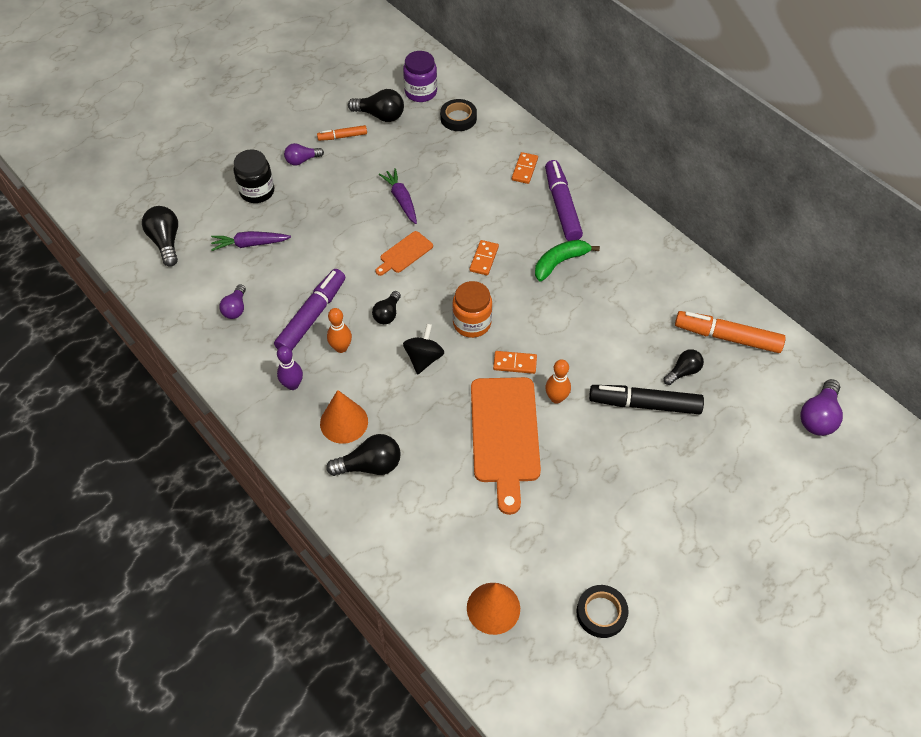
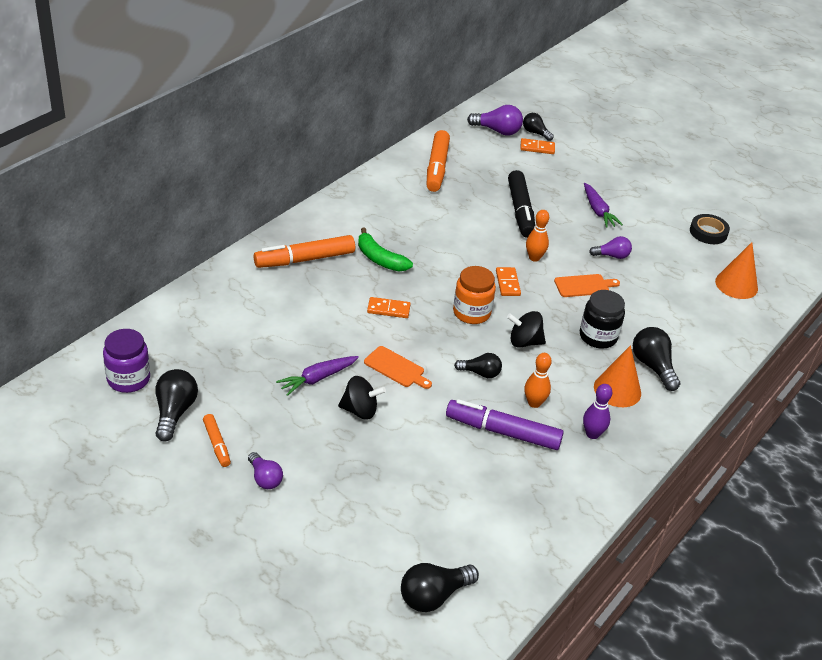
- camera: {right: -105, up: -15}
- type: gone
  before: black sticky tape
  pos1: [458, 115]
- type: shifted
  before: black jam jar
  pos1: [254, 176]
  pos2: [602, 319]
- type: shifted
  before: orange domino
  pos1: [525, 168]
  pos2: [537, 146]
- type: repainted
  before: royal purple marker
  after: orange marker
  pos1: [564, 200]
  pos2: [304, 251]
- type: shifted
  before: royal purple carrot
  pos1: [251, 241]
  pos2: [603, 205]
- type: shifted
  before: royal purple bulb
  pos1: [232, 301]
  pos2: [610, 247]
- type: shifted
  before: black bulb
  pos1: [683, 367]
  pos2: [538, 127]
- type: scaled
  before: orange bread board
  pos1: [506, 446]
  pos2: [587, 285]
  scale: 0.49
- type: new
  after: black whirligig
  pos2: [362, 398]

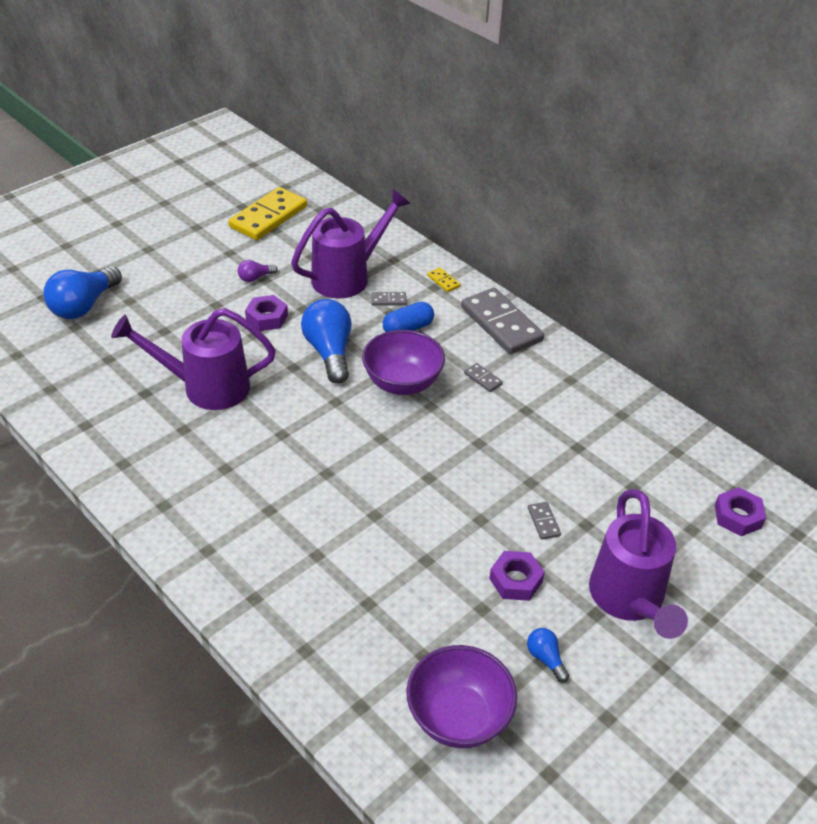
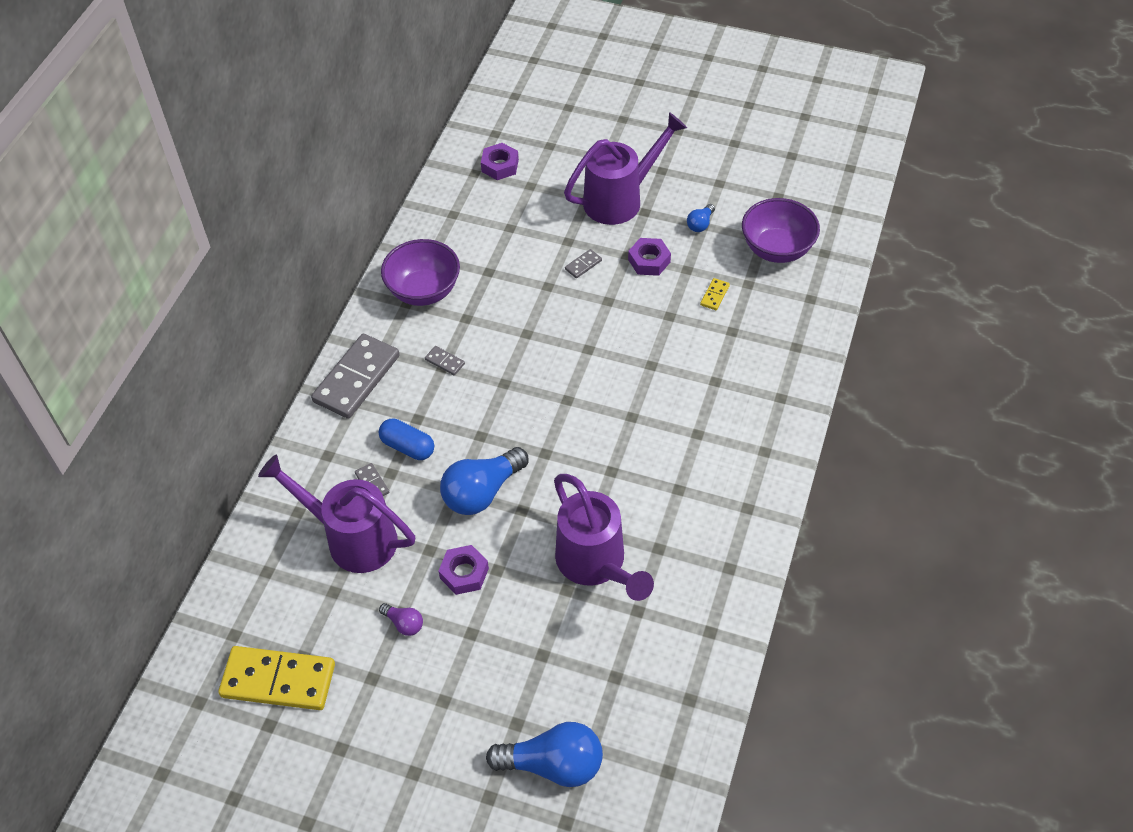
- camera: {right: -115, up: 10}
- type: shifted
  before: golden domino
  pos1: [443, 279]
  pos2: [715, 294]
- type: shifted
  before: royal purple deep dish
  pos1: [403, 362]
  pos2: [420, 272]
- type: rotated
  before: ash-grey domino
  pos1: [483, 377]
  pos2: [445, 360]
  turn: -75

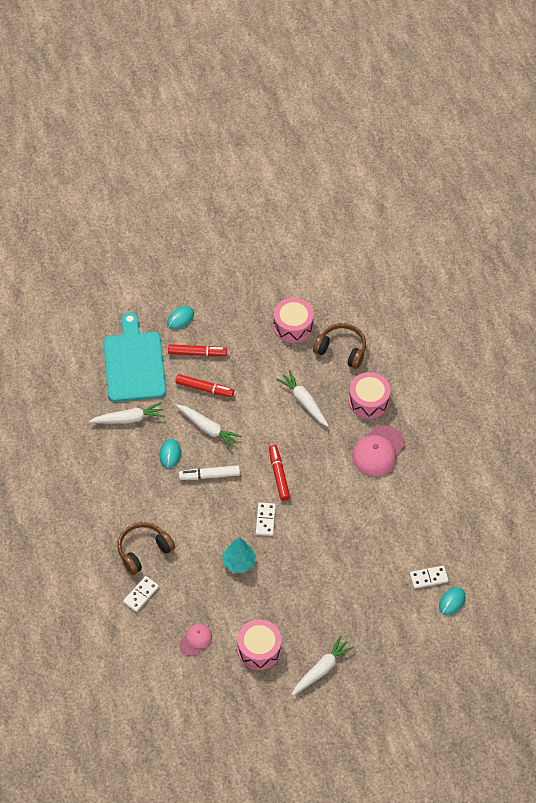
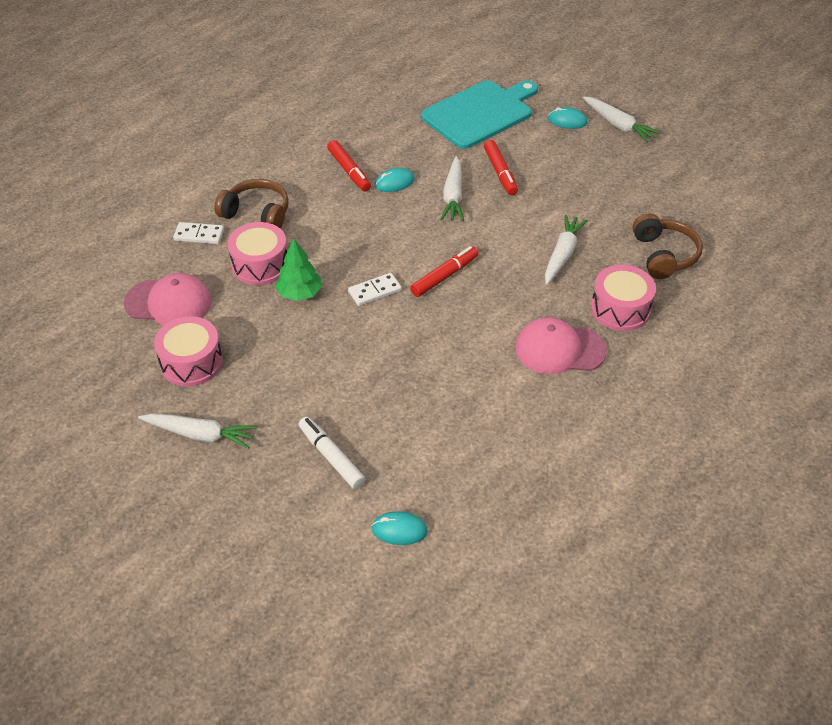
- camera: {right: 60, up: -10}
- type: shifted
  before: pink snare drum
  pos1: [293, 320]
  pos2: [257, 253]
- type: shifted
  before: scarlet marker
  pos1: [197, 350]
  pos2: [349, 165]
- type: shifted
  before: pure white carrot
  pos1: [127, 412]
  pos2: [622, 119]
- type: shifted
  before: pure white marker
  pos1: [209, 472]
  pos2: [331, 453]
- type: repainted
  before: aqua toy tree
  after: leaf-green toy tree
  pos1: [239, 555]
  pos2: [298, 269]
- type: gone
  before: pure white domino
  pos1: [429, 577]
- type: scaled
  before: pink baseball cap
  pos1: [195, 640]
  pos2: [168, 299]
  scale: 1.75

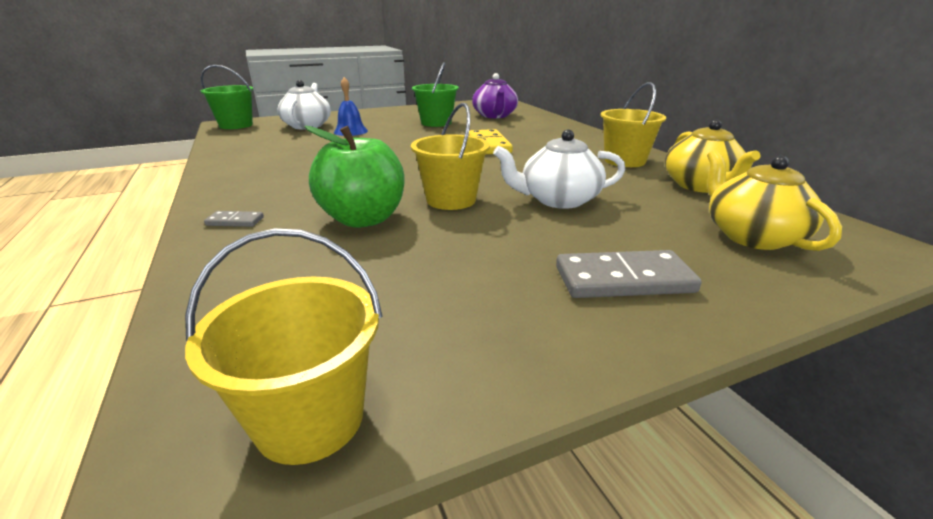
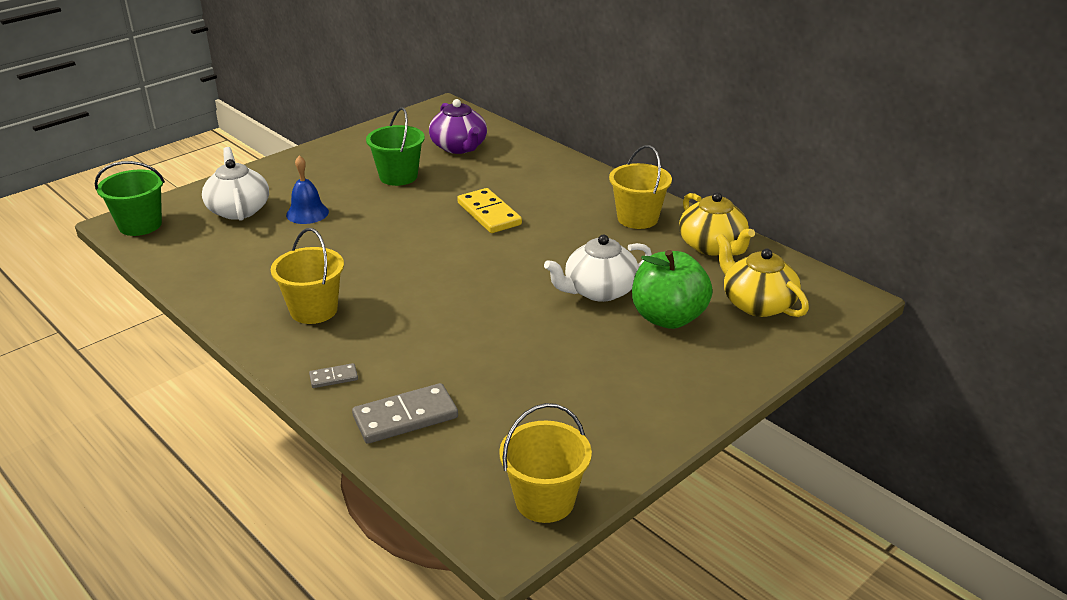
- camera: {right: -20, up: 5}
- type: shifted
  before: golden bucket
  pos1: [450, 156]
  pos2: [307, 276]
- type: shifted
  before: leaf-green apple
  pos1: [354, 177]
  pos2: [672, 289]
- type: shifted
  before: ash-grey domino
  pos1: [629, 274]
  pos2: [405, 413]

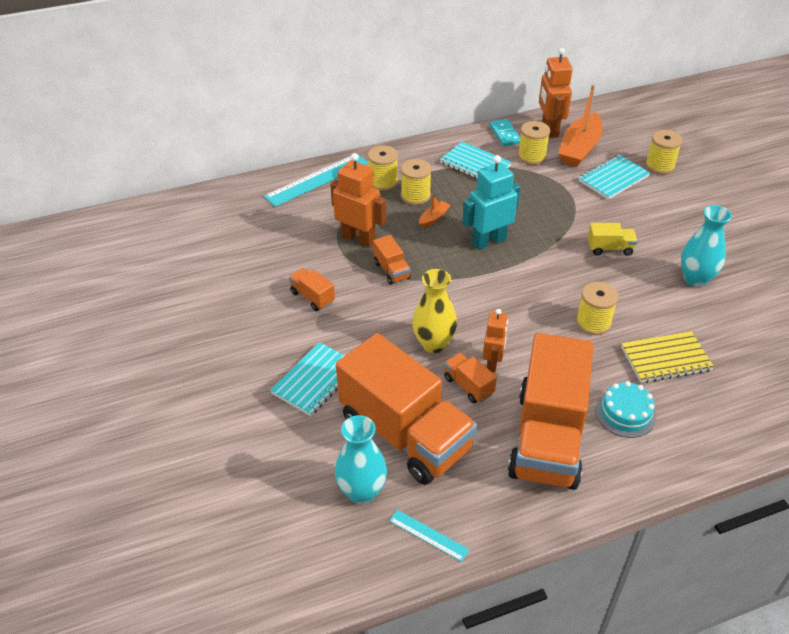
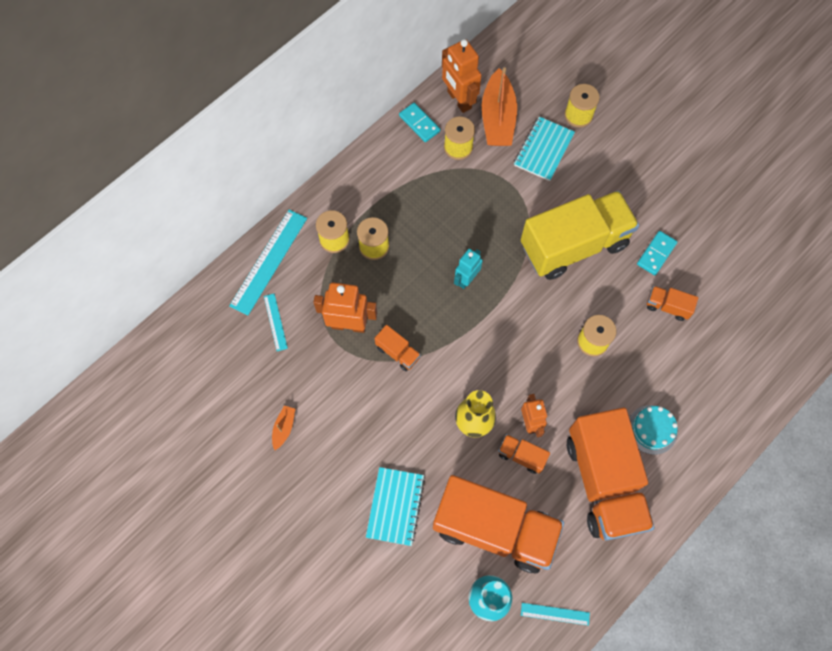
- camera: {right: -25, up: 25}
- type: gone
  before: aqua notebook
  pos1: [476, 160]
- type: scaled
  before: aqua toy robot
  pos1: [491, 202]
  pos2: [468, 269]
  scale: 0.64
- type: shifted
  before: orange toy boat
  pos1: [435, 211]
  pos2: [283, 428]
- type: swapped
  before: aqua tall vase
  after: aqua domino
  pos1: [706, 246]
  pos2: [657, 253]
- type: scaled
  before: golden truck
  pos1: [613, 239]
  pos2: [580, 235]
  scale: 2.46
- type: shifted
  before: orange truck
  pos1: [312, 289]
  pos2: [672, 303]
- type: gone
  before: golden notebook
  pos1: [667, 357]
- type: new
  after: aqua straightedge
  pos2: [276, 322]

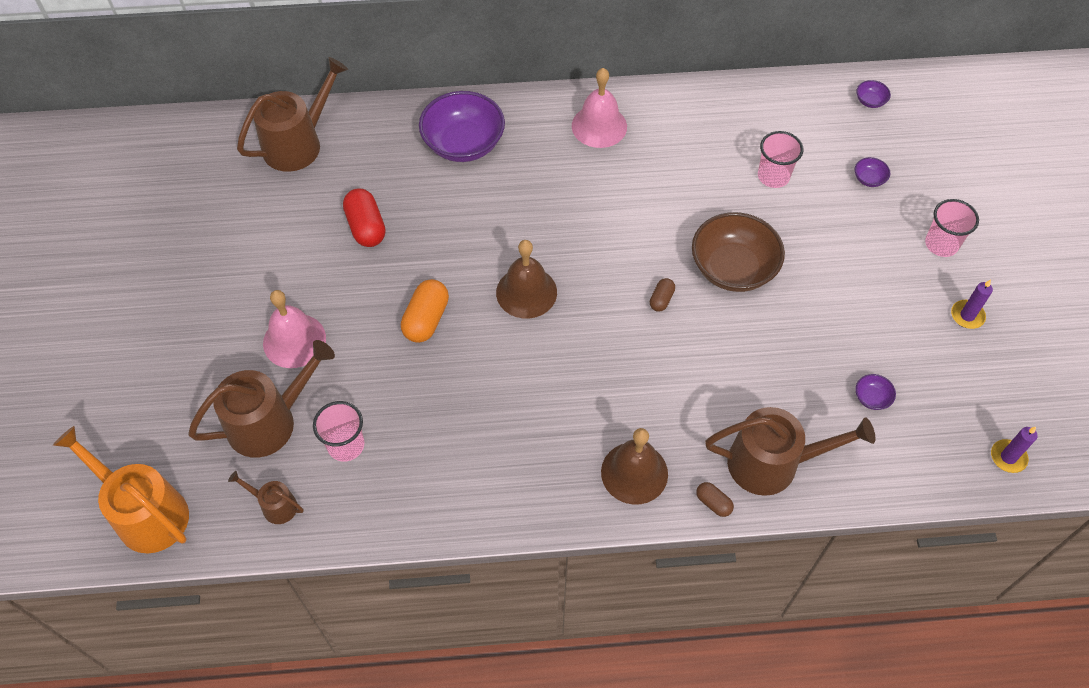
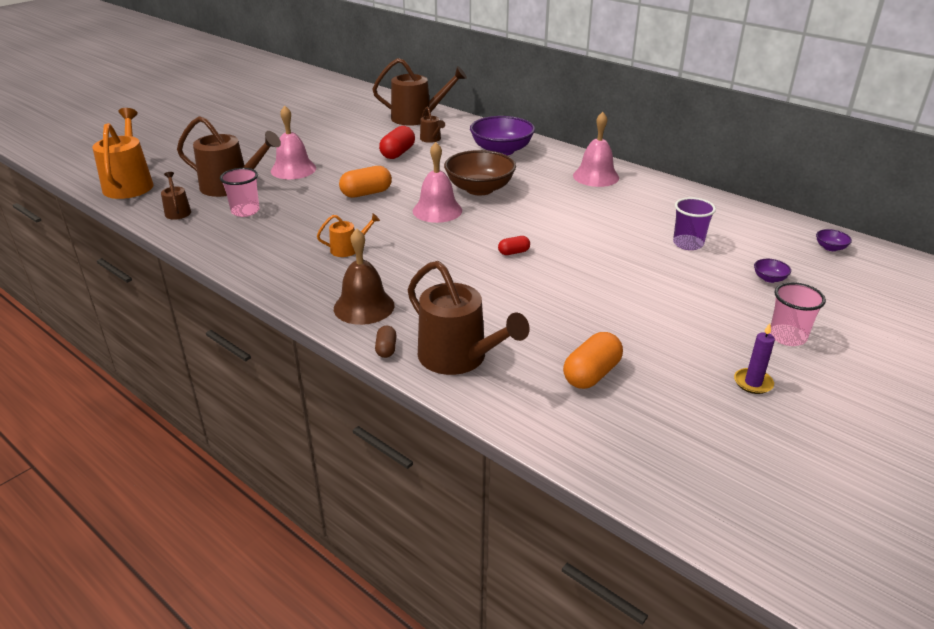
- camera: {right: 45, up: -25}
- type: repainted
  before: pink cup
  after: royal purple cup
  pos1: [780, 159]
  pos2: [694, 223]
- type: shifted
  before: dark brown deep dish
  pos1: [738, 252]
  pos2: [480, 172]
- type: repainted
  before: dark brown school bell
  after: pink school bell
  pos1: [526, 279]
  pos2: [437, 182]
- type: repainted
  before: dark brown capsule
  after: scarlet capsule
  pos1: [662, 295]
  pos2: [514, 245]
- type: swapped
  before: royal purple deep dish
  after: orange capsule
  pos1: [875, 392]
  pos2: [593, 360]
- type: gone
  before: royal purple pillar candle
  pos1: [1014, 450]
- type: new
  after: dark brown watering pot
  pos2: [432, 125]
- type: new
  after: orange watering pot
  pos2: [348, 235]

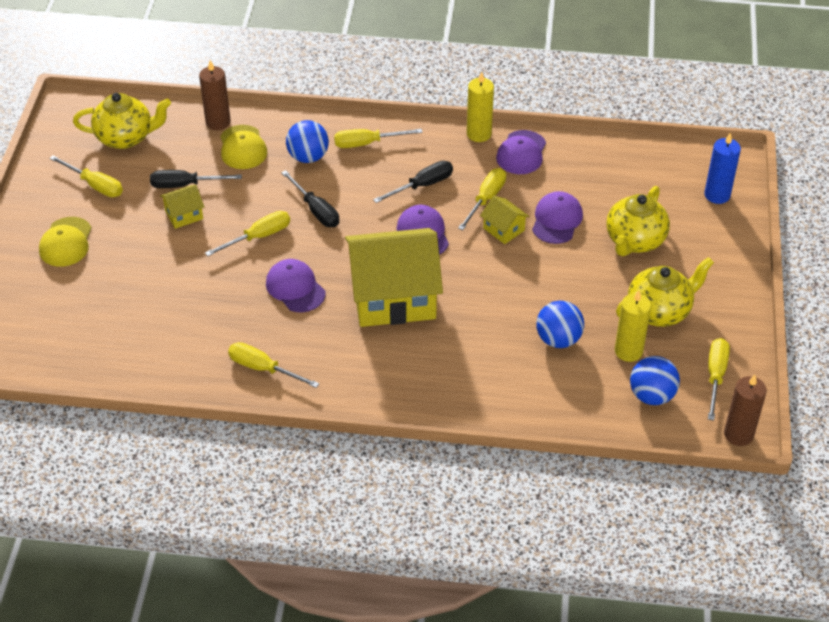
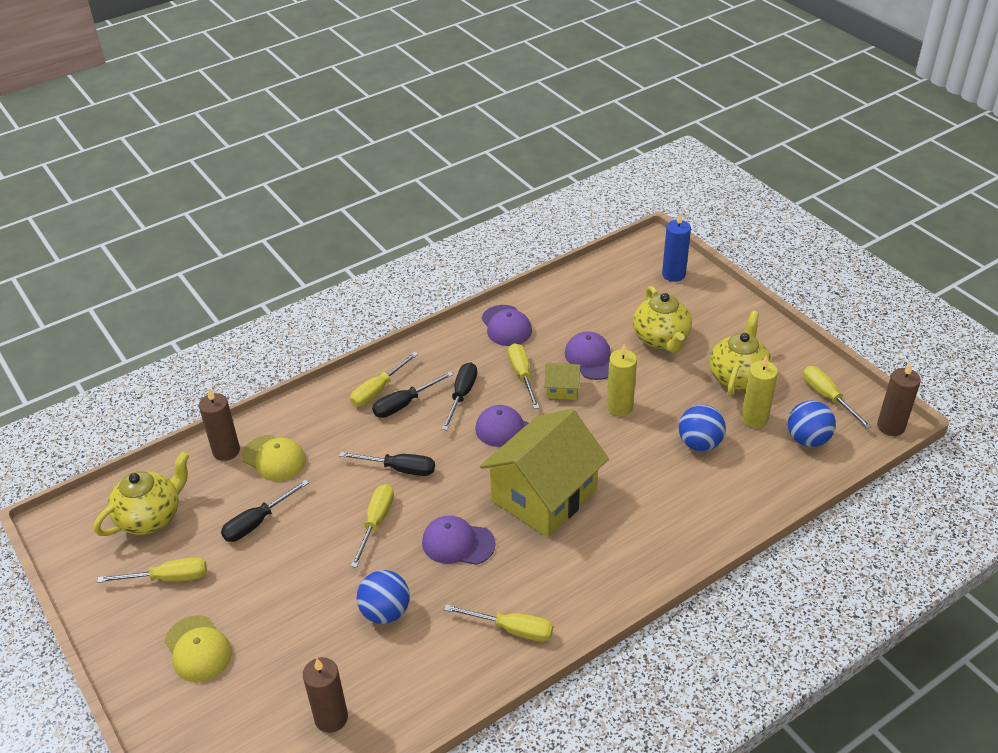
- camera: {right: -40, up: -5}
- type: shifted
  before: golden pillar candle
  pos1: [480, 107]
  pos2: [622, 380]
- type: shifted
  before: royal blue play ball
  pos1: [307, 141]
  pos2: [383, 597]
- type: gone
  before: golden house
  pos1: [182, 207]
- type: rotated
  before: golden hand screwdriver
  pos1: [273, 365]
  pos2: [498, 623]
  turn: -150
- type: new
  after: black hand screwdriver
  pos2: [413, 394]
- type: new
  after: dark brown pillar candle
  pos2: [325, 695]

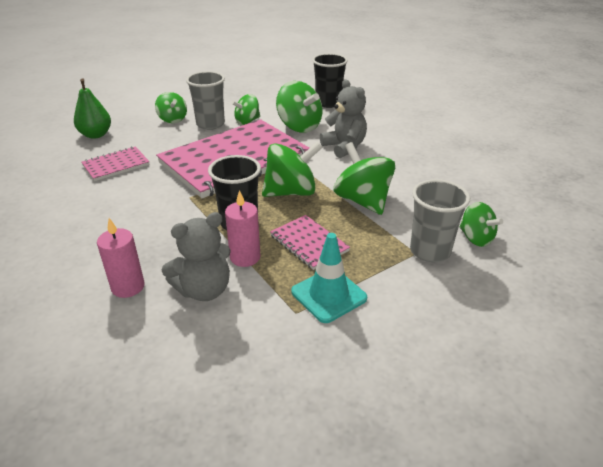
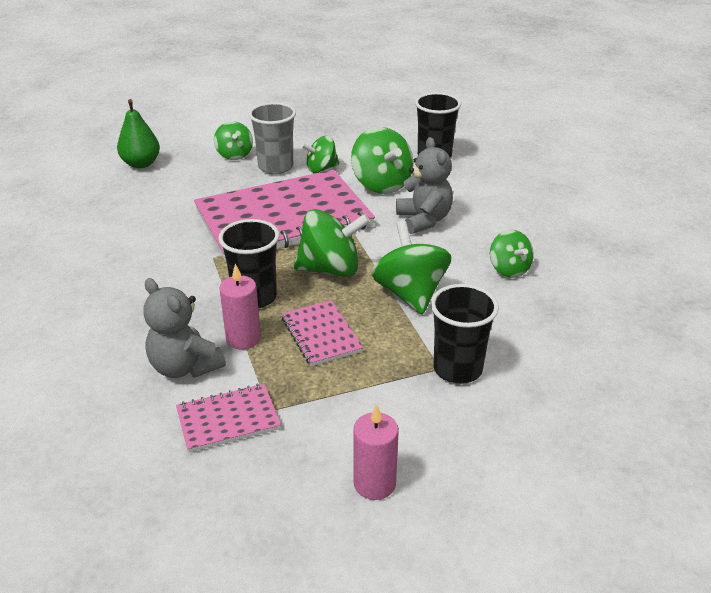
- camera: {right: 15, up: 0}
- type: shifted
  before: pink notebook
  pos1: [116, 163]
  pos2: [228, 418]
- type: repainted
  before: ash-grey cup
  after: black cup
  pos1: [440, 221]
  pos2: [465, 334]
- type: shifted
  before: leaf-green whirligig
  pos1: [481, 224]
  pos2: [512, 254]
- type: rotated
  before: ash-grey teddy
  pos1: [196, 256]
  pos2: [184, 328]
  turn: 60
- type: shifted
  before: pink pillar candle
  pos1: [121, 258]
  pos2: [376, 452]
- type: gone
  before: aqua safety cone
  pos1: [329, 278]

